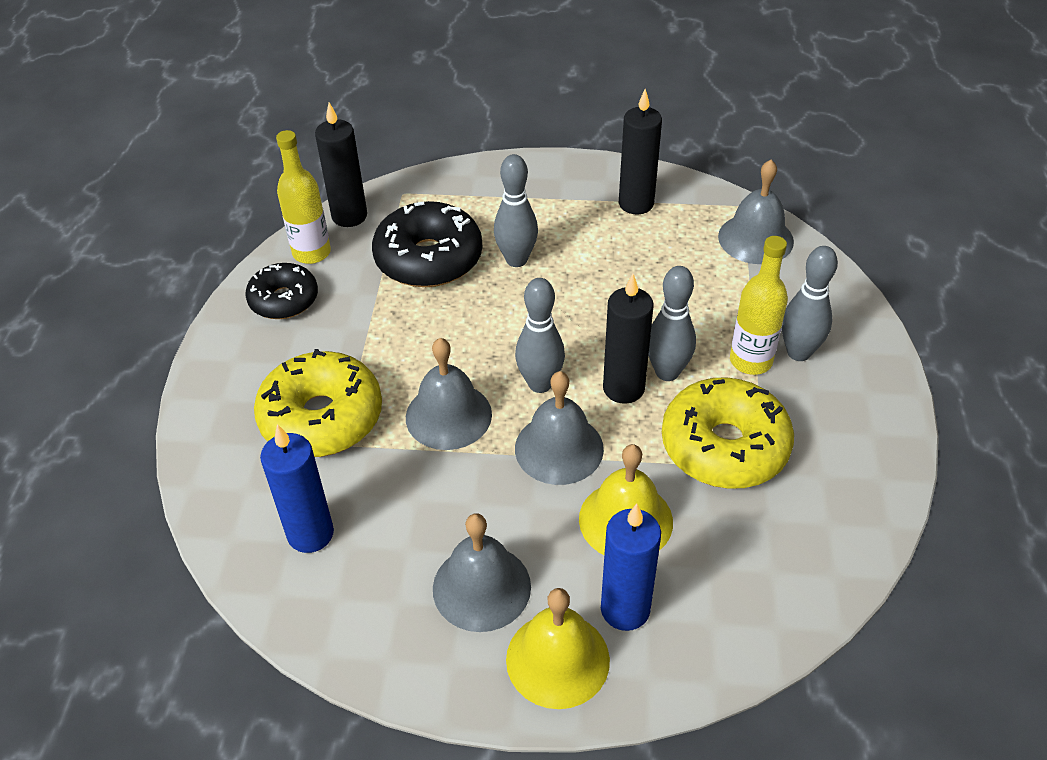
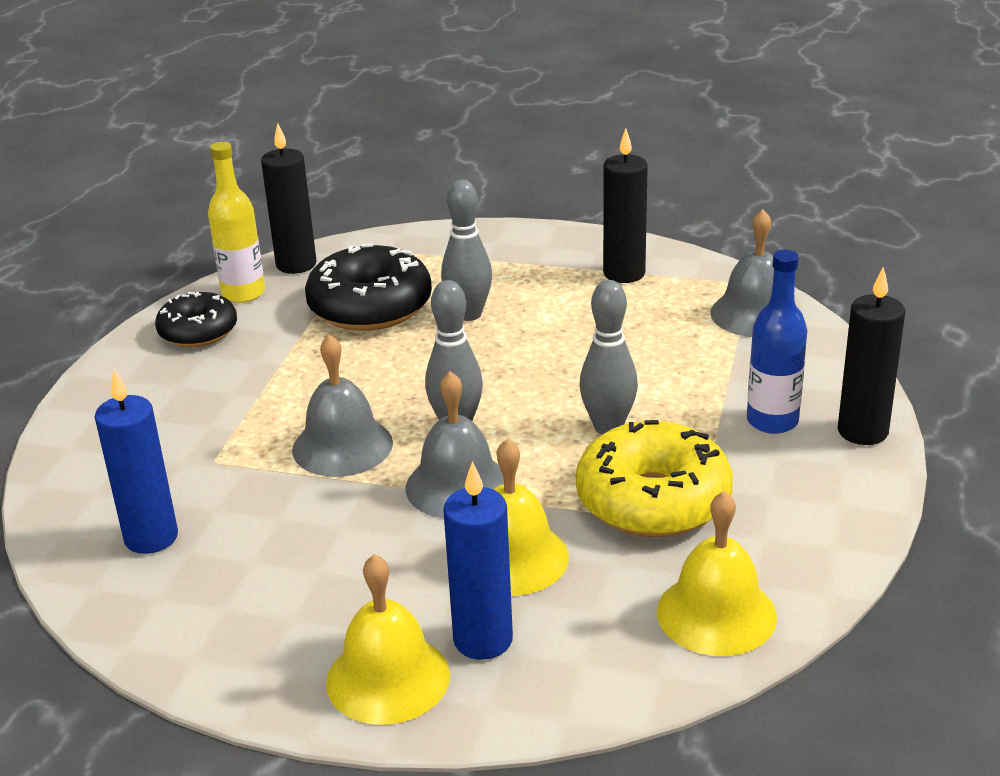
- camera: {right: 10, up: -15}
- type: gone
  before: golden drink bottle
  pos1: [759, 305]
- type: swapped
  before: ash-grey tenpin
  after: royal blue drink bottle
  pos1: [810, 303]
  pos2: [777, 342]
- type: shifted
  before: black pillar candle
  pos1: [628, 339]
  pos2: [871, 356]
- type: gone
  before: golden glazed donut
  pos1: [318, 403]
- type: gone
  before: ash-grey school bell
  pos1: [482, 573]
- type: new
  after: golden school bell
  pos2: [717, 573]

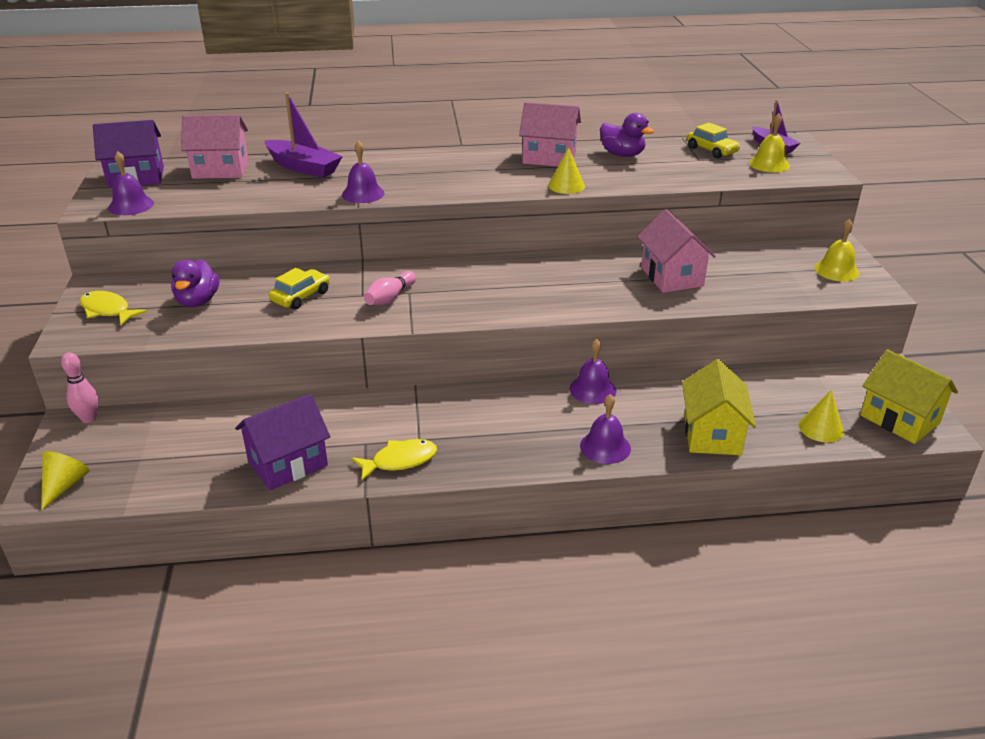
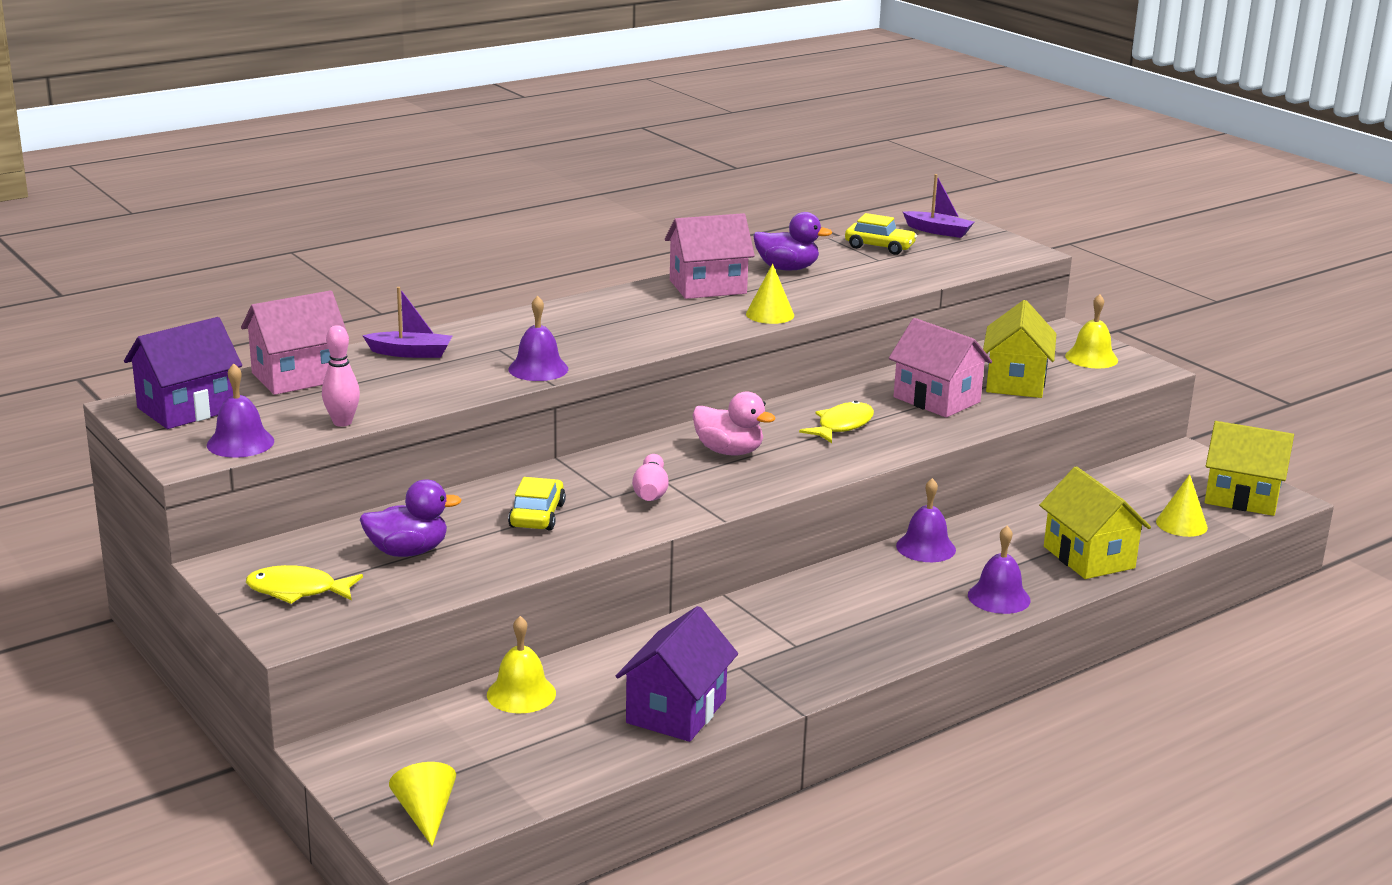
- camera: {right: -30, up: -10}
- type: scaled
  before: royal purple toy boat
  pos1: [304, 135]
  pos2: [407, 322]
  scale: 0.65
- type: shifted
  before: golden school bell
  pos1: [769, 143]
  pos2: [521, 664]
- type: rotated
  before: royal purple toy duck
  pos1: [195, 283]
  pos2: [411, 518]
  turn: -75
- type: shifted
  before: pink tenpin
  pos1: [80, 387]
  pos2: [341, 376]
- type: shifted
  before: golden toy fish
  pos1: [394, 460]
  pos2: [836, 422]
- type: new
  after: golden house
  pos2: [1019, 349]
- type: new
  after: pink toy duck
  pos2: [733, 423]

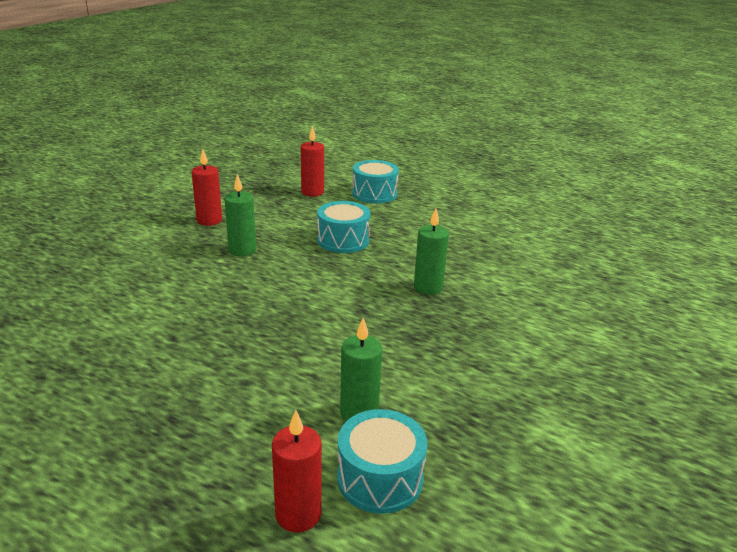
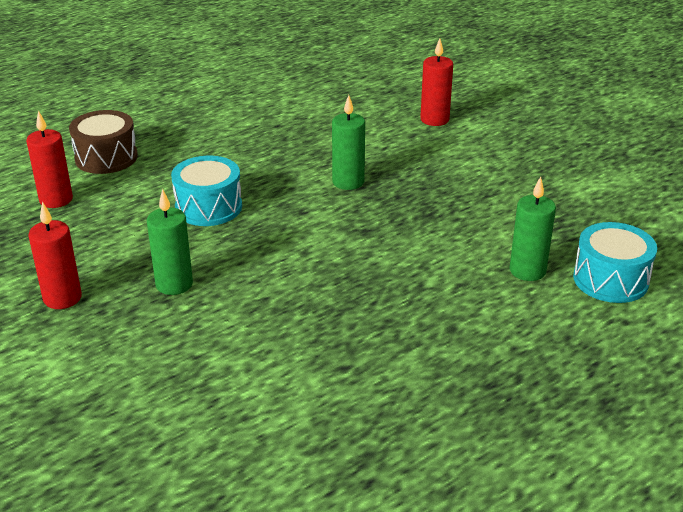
- camera: {right: -65, up: 5}
- type: repainted
  before: aqua snare drum
  after: dark brown snare drum
  pos1: [375, 182]
  pos2: [103, 142]
- type: shifted
  before: scarlet pillar candle
  pos1: [297, 471]
  pos2: [436, 82]

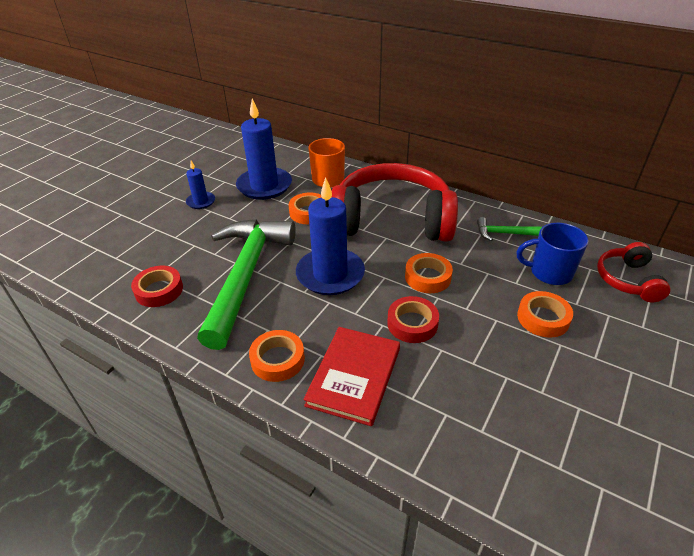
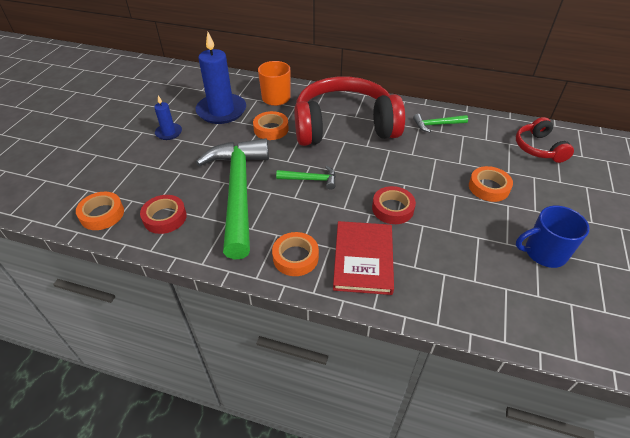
- camera: {right: -15, up: 5}
- type: swapped
  before: royal blue pillar candle
  after: leaf-green claw hammer
  pos1: [330, 236]
  pos2: [306, 177]
- type: shifted
  before: royal blue tea mug
  pos1: [553, 254]
  pos2: [552, 237]
- type: shifted
  before: orange sticky tape
  pos1: [429, 273]
  pos2: [100, 211]

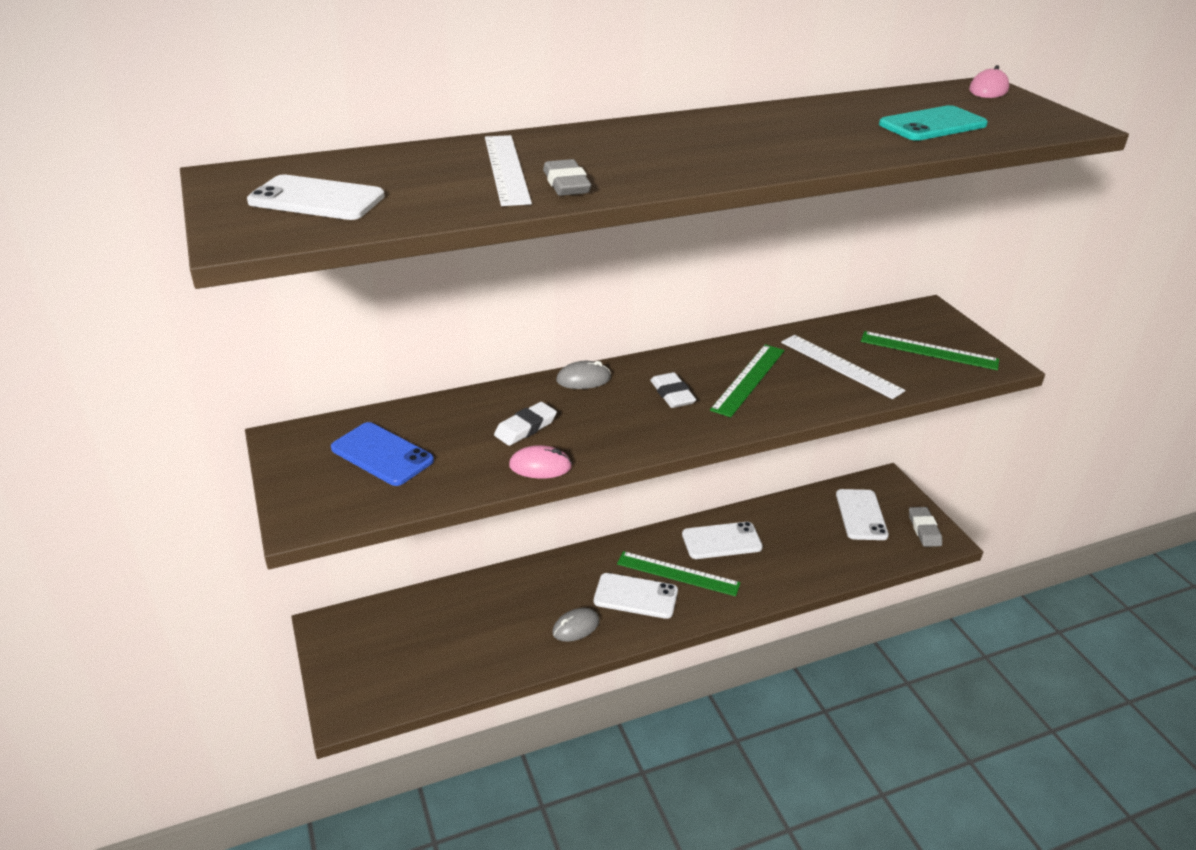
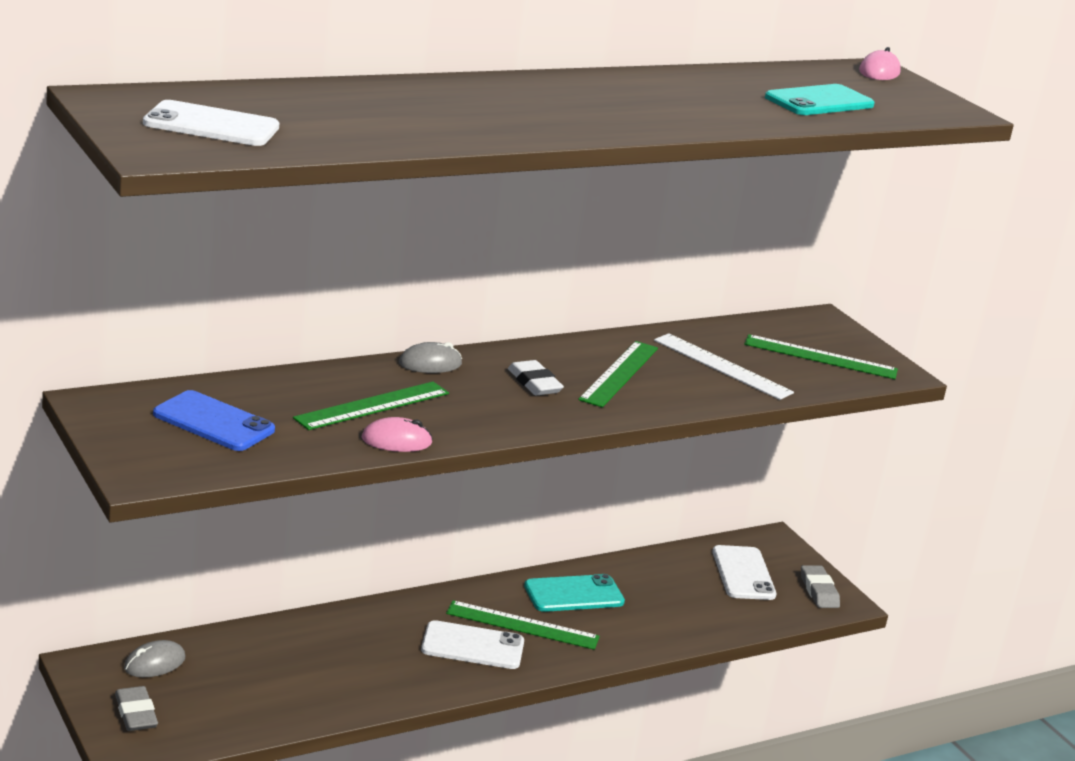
- camera: {right: -10, up: -10}
- type: gone
  before: pure white straightedge
  pos1: [508, 170]
- type: shifted
  before: ash-grey eraser
  pos1: [567, 177]
  pos2: [136, 708]
- type: swapped
  before: pure white eraser
  after: leaf-green straightedge
  pos1: [525, 424]
  pos2: [371, 406]
- type: repainted
  before: pure white mobile phone
  after: aqua mobile phone
  pos1: [722, 540]
  pos2: [574, 593]
- type: shifted
  before: ash-grey PC mouse
  pos1: [575, 625]
  pos2: [154, 658]

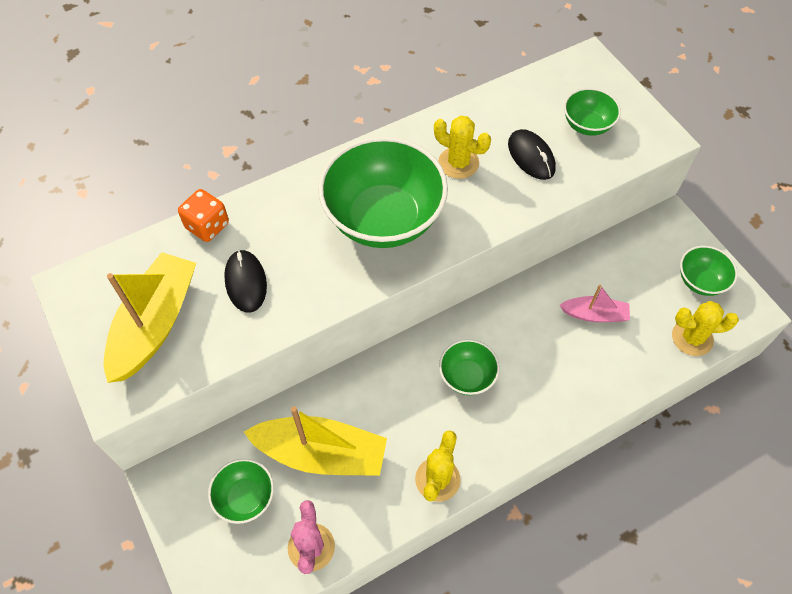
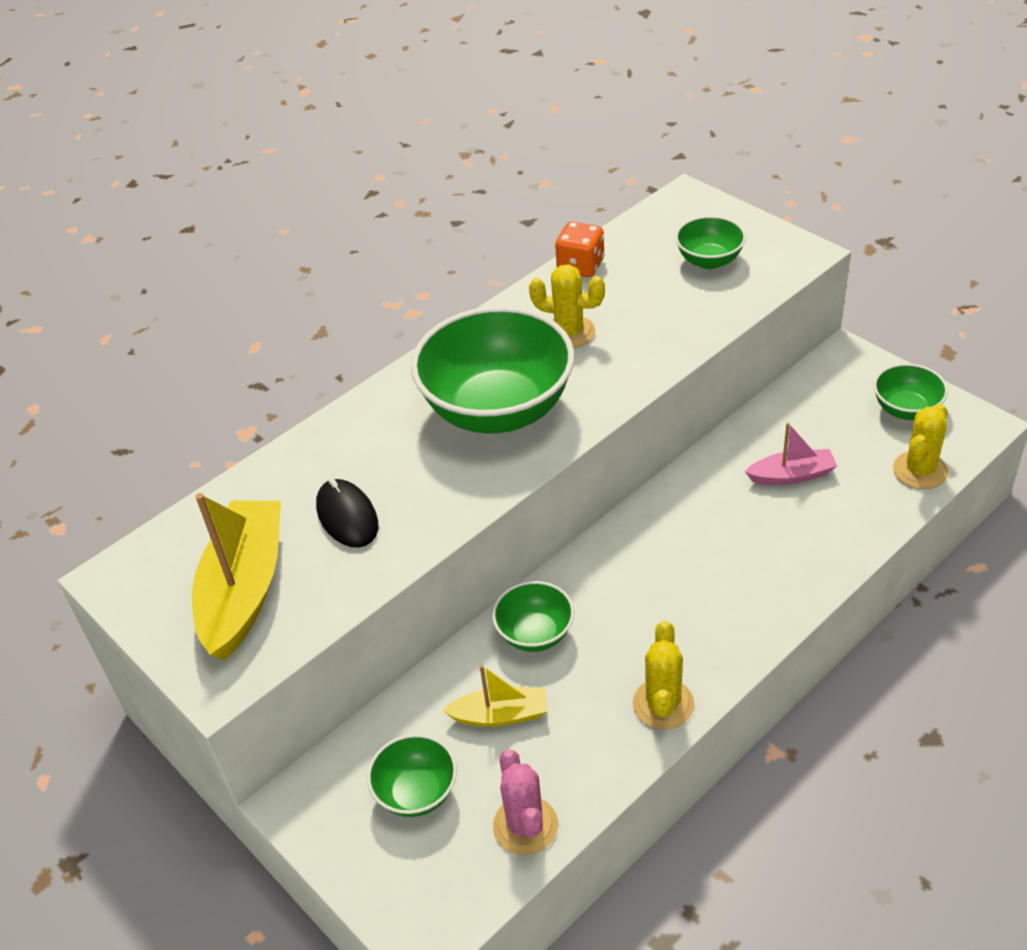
- camera: {right: -10, up: -15}
- type: gone
  before: black PC mouse
  pos1: [532, 154]
- type: shifted
  before: orange die
  pos1: [203, 215]
  pos2: [580, 249]
- type: rotated
  before: golden saguaro cactus
  pos1: [705, 328]
  pos2: [920, 446]
  turn: -45
- type: shifted
  before: leaf-green deep dish
  pos1: [469, 367]
  pos2: [533, 616]
- type: scaled
  before: golden toy boat
  pos1: [315, 441]
  pos2: [495, 696]
  scale: 0.54

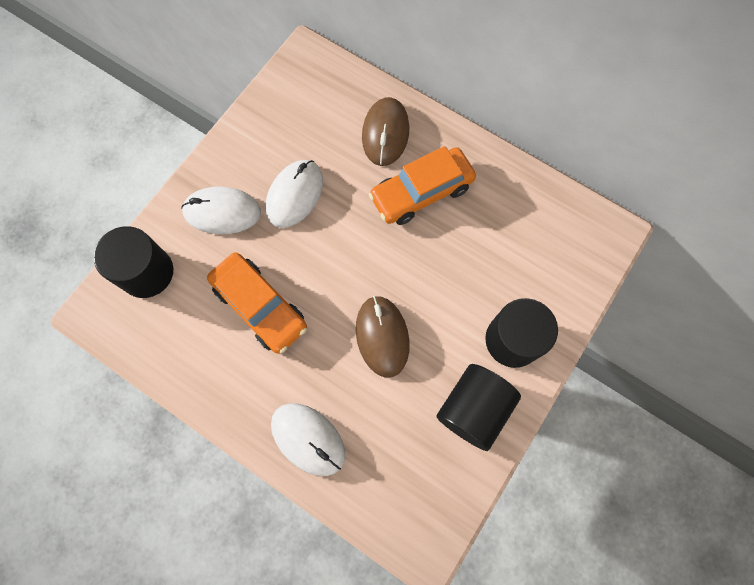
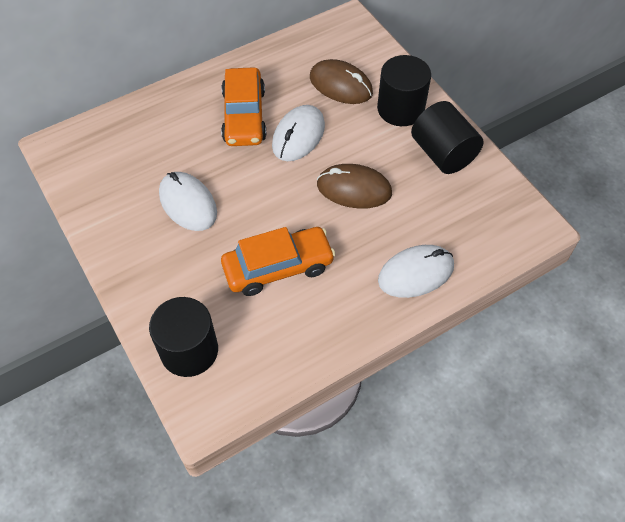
- camera: {right: -65, up: -15}
- type: shifted
  before: dark brown PC mouse
  pos1: [385, 131]
  pos2: [341, 81]
- type: shifted
  before: pure white PC mouse
  pos1: [221, 210]
  pos2: [298, 133]

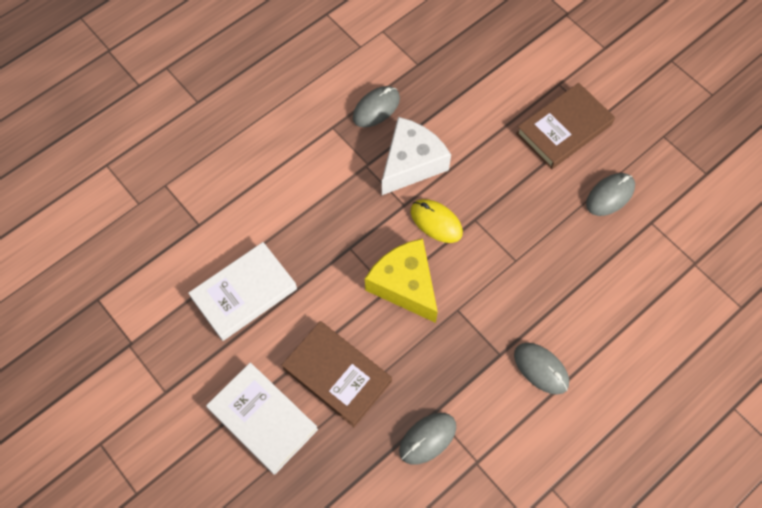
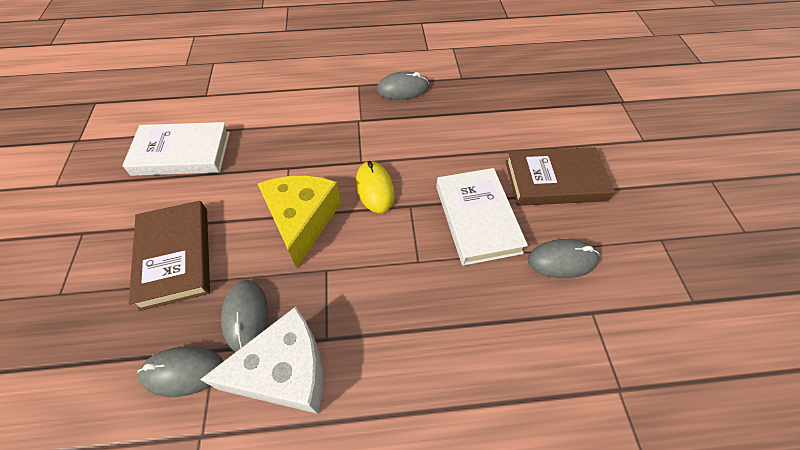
- camera: {right: 35, up: -10}
- type: shifted
  before: pure white cheese wedge
  pos1: [416, 156]
  pos2: [261, 360]
- type: shifted
  before: ash-grey PC mouse
  pos1: [541, 369]
  pos2: [244, 316]
- type: shifted
  before: pure white hardcover
  pos1: [262, 418]
  pos2: [482, 217]

